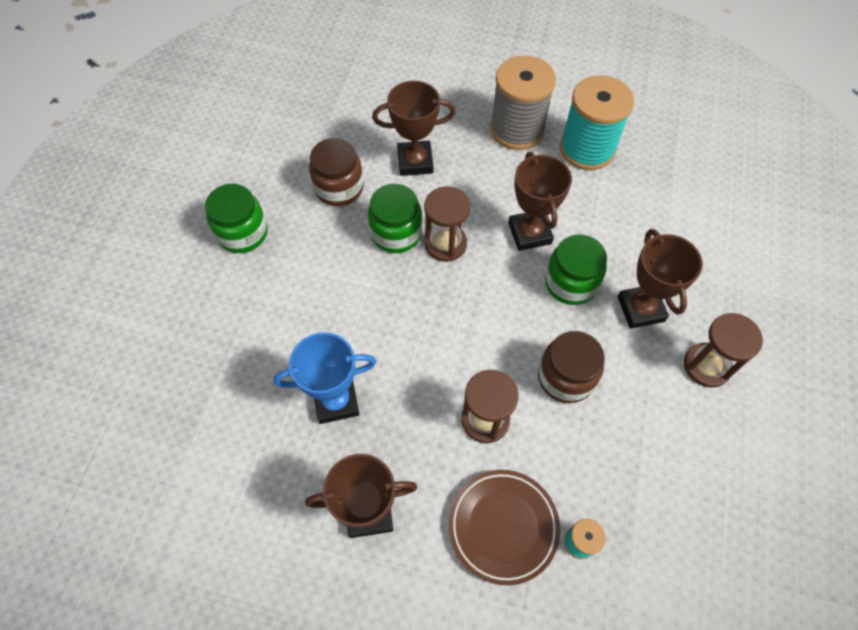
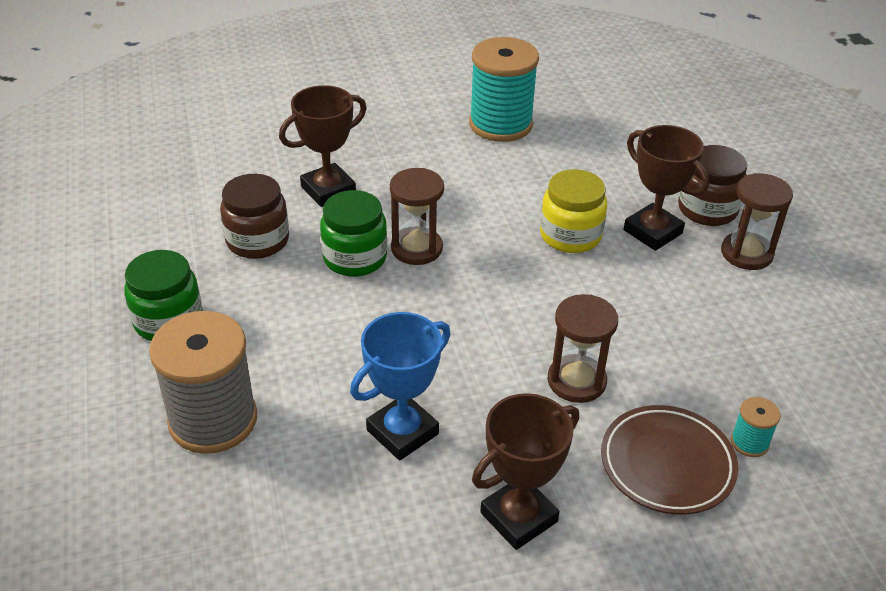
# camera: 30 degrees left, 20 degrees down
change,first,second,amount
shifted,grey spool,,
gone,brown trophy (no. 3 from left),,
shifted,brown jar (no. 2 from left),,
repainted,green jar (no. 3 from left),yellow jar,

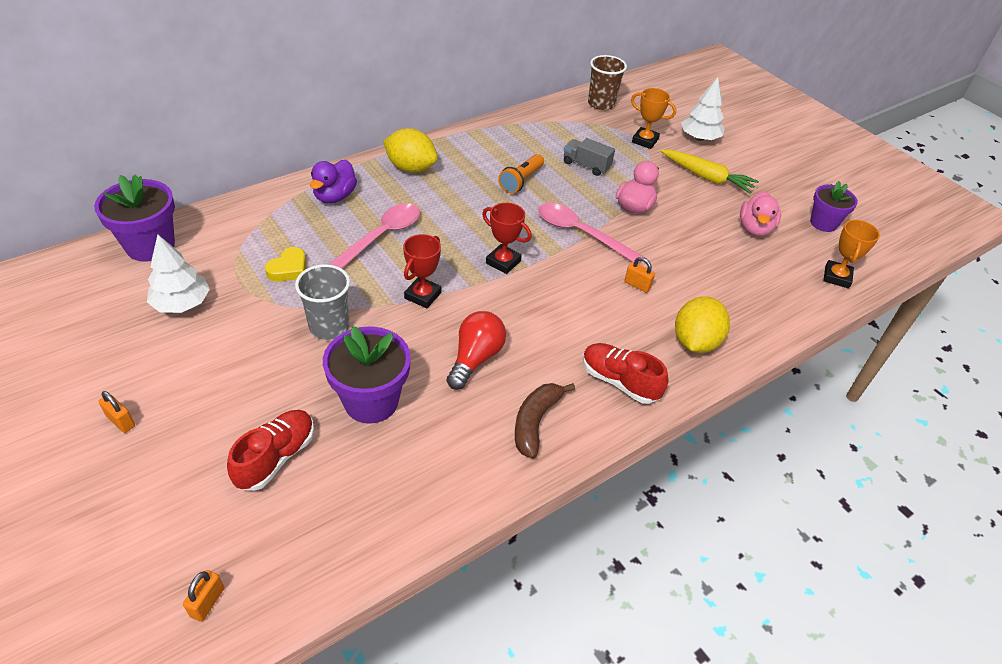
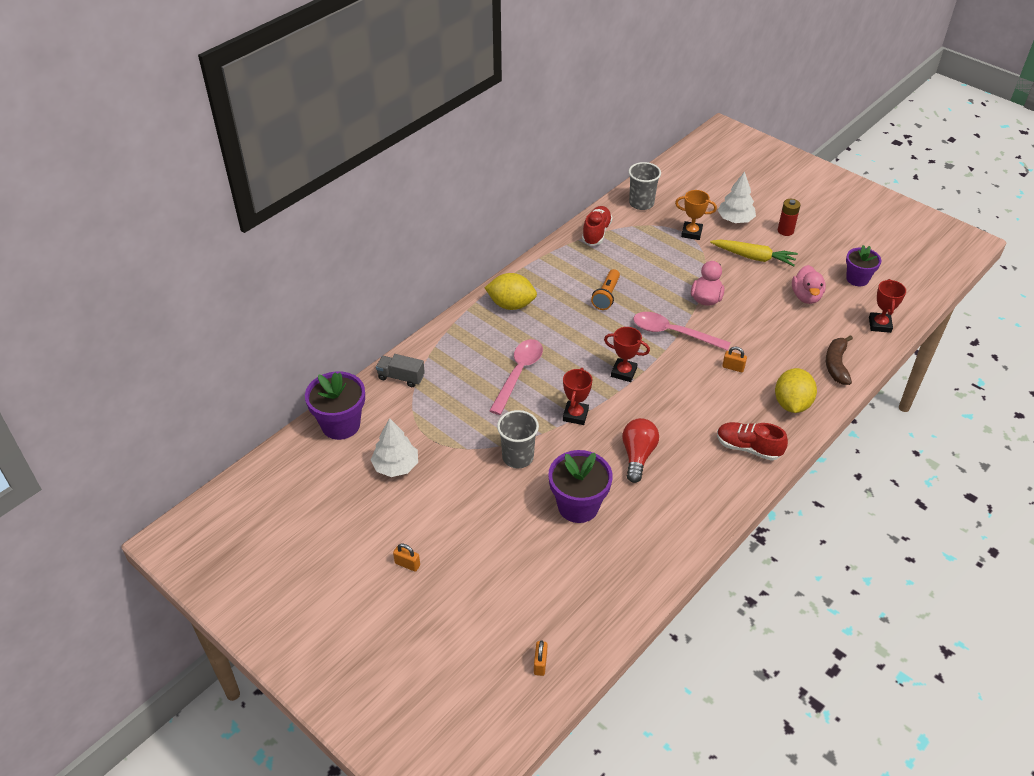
# camera: 10 degrees left, 0 degrees up
change,first,second,amount
shifted,red shoe (no. 1 from left),,
gone,yellow heart,,
gone,purple duck,,
shifted,brown banana,,
shifted,grey truck,,
repainted,brown cup,grey cup (no. 2 from left),
repainted,orange trophy (no. 2 from left),red trophy (no. 3 from left),
new,,red battery,

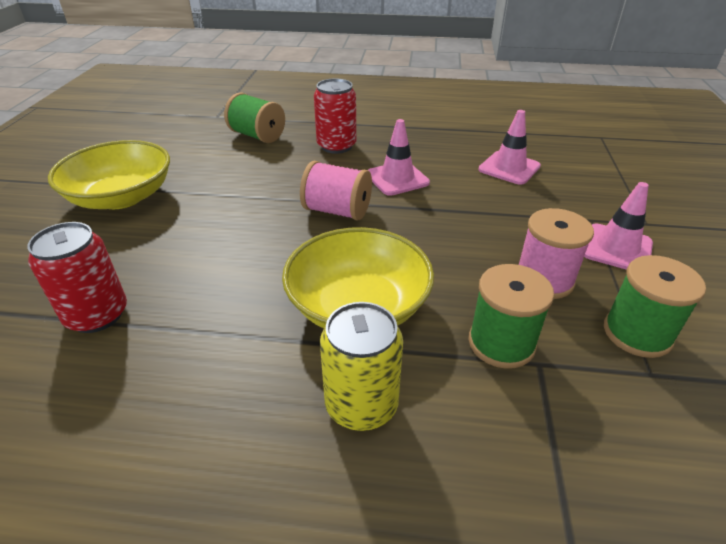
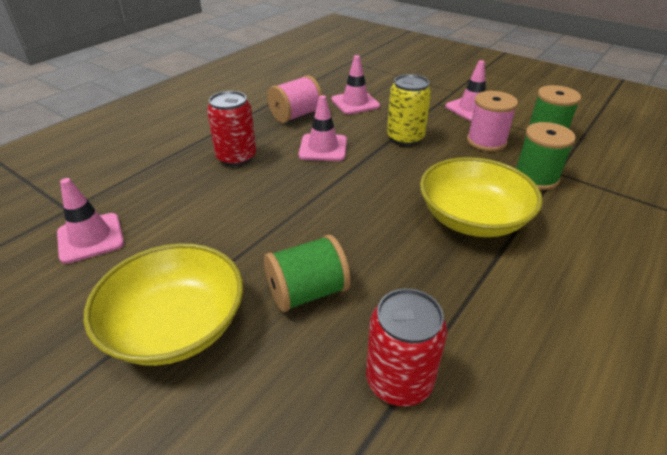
# camera: 60 degrees left, 0 degrees up
change,first,second,amount
shifted,green spool (no. 1 from left),,
shifted,pink spool (no. 1 from left),,
shifted,yellow can,,
new,,pink traffic cone (no. 1 from left),

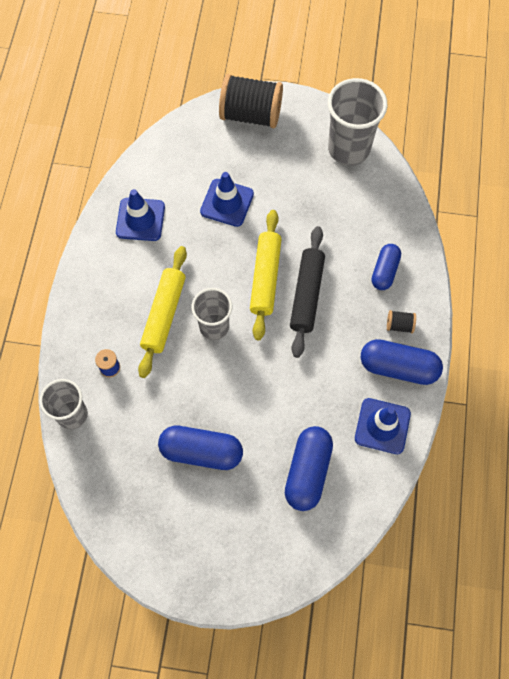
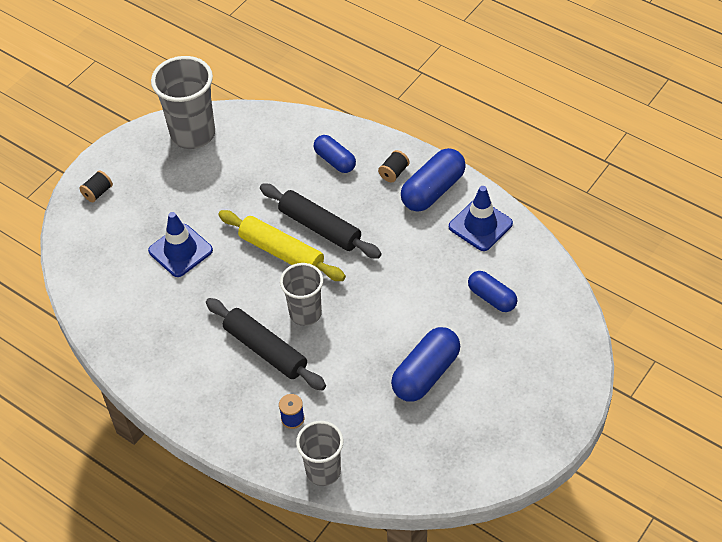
# camera: 60 degrees left, 15 degrees down
change,first,second,amount
gone,blue traffic cone (no. 1 from left),,
repainted,yellow rolling pin (no. 1 from left),black rolling pin (no. 1 from left),
scaled,black spool (no. 1 from left),,x0.42
scaled,blue capsule (no. 2 from left in the first image),blue capsule (no. 4 from left),x0.65

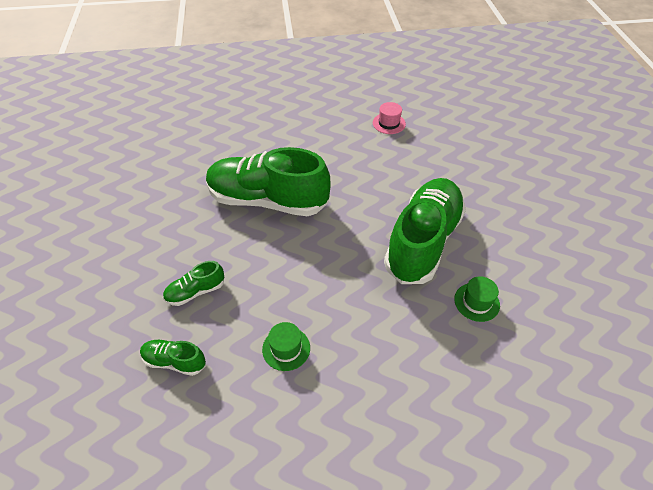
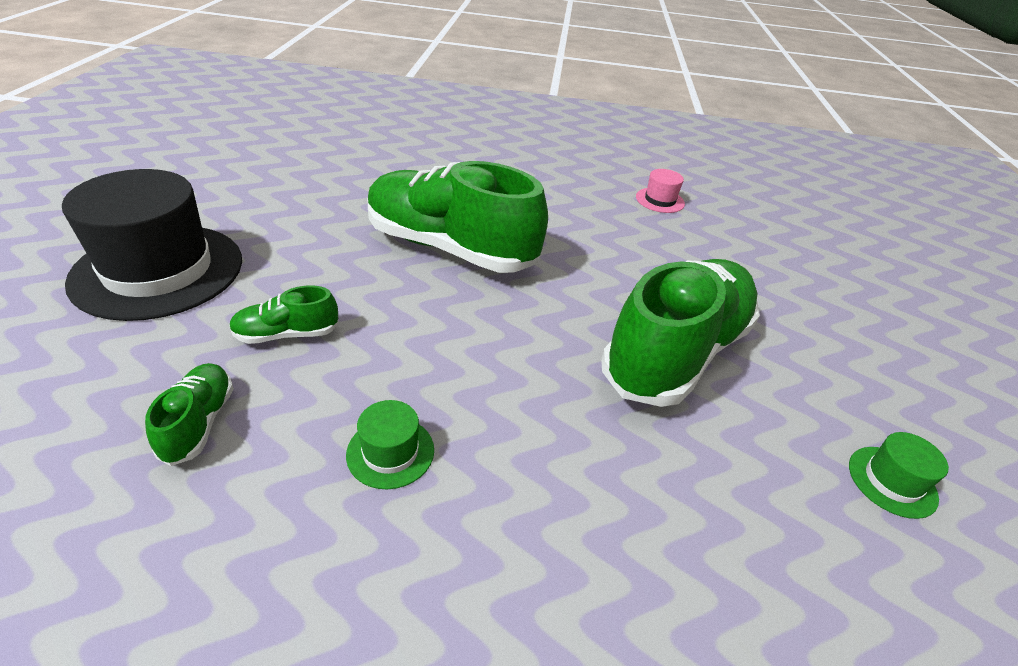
# camera: 10 degrees right, 10 degrees down
change,first,second,amount
rotated,green shoe (no. 1 from left),,60 degrees clockwise
shifted,green hat (no. 2 from left),,
new,,black hat,

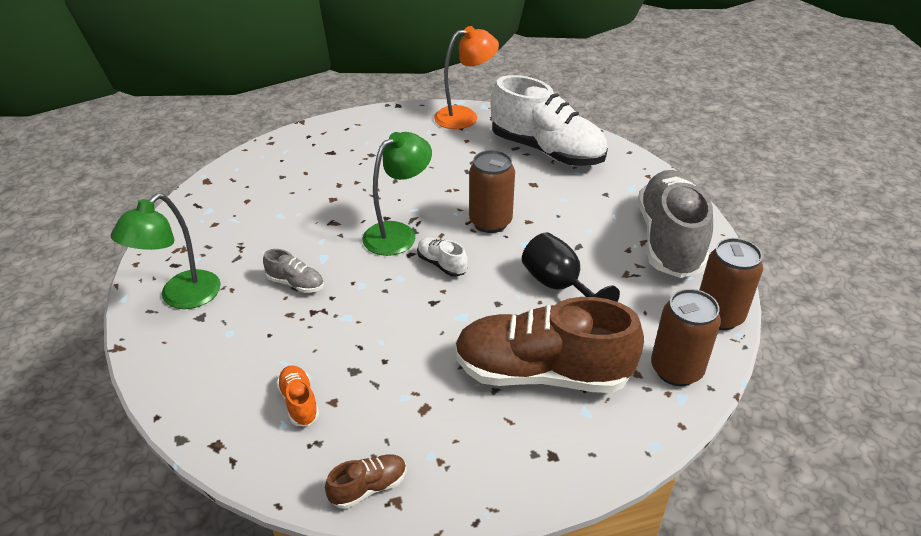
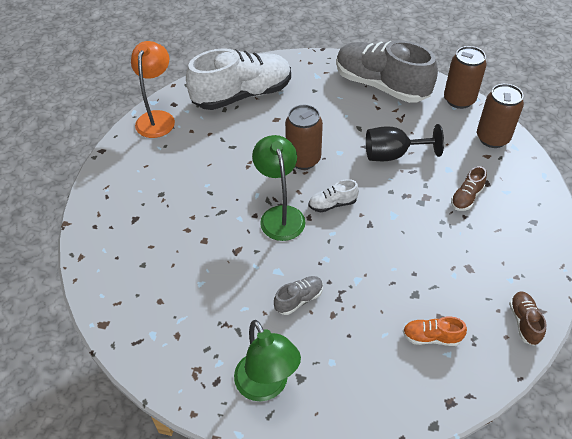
# camera: 60 degrees left, 10 degrees up
change,first,second,amount
scaled,brown shoe (no. 2 from left in the first image),brown shoe (no. 1 from left),x0.41

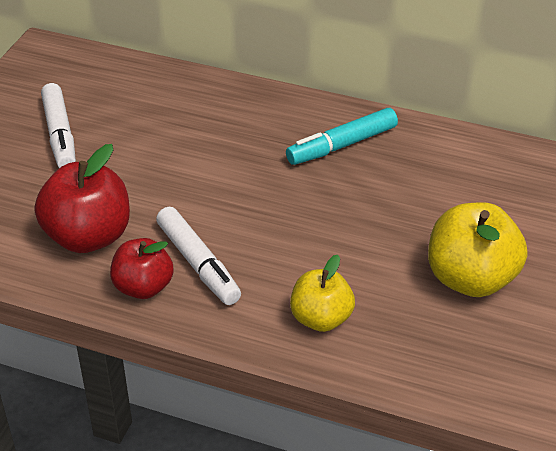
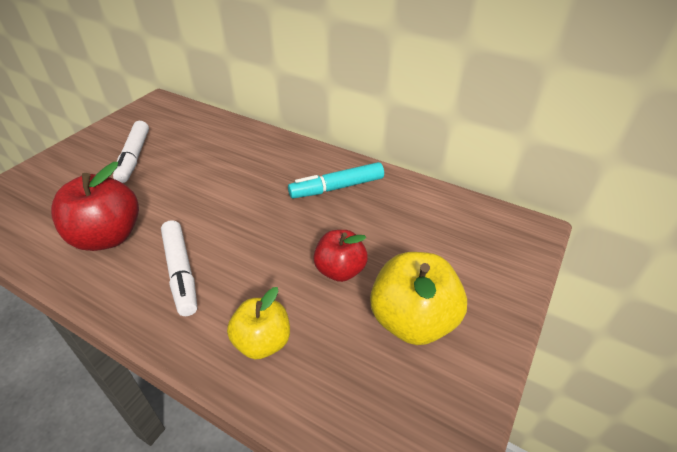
# camera: 10 degrees right, 0 degrees up
change,first,second,amount
shifted,red apple (no. 2 from left),,

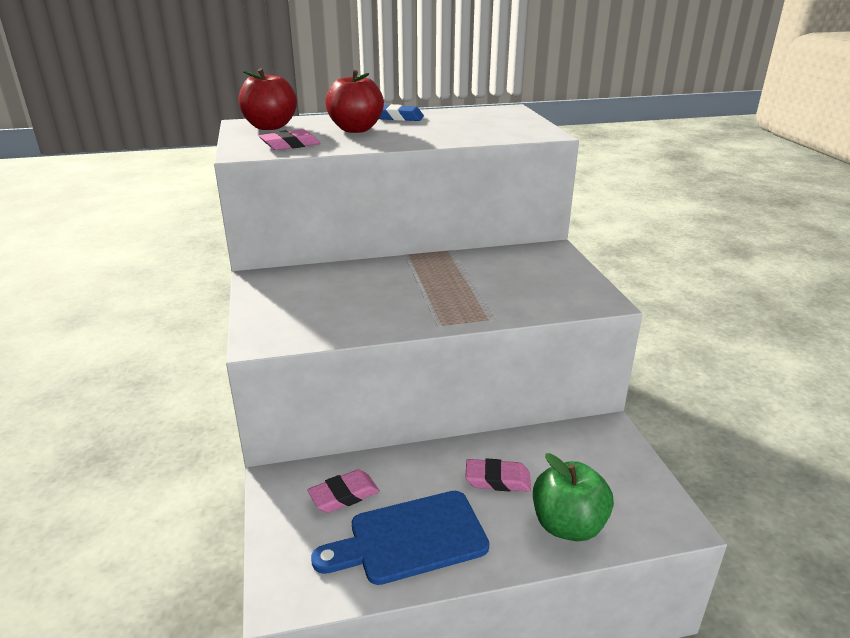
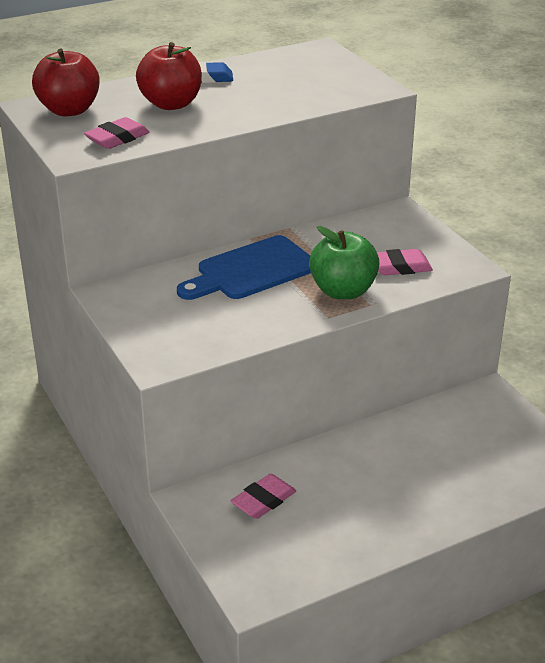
# camera: 15 degrees left, 5 degrees up
change,first,second,amount
shifted,blue cutting board,,
shifted,pink eraser (no. 3 from left),,
shifted,green apple,,

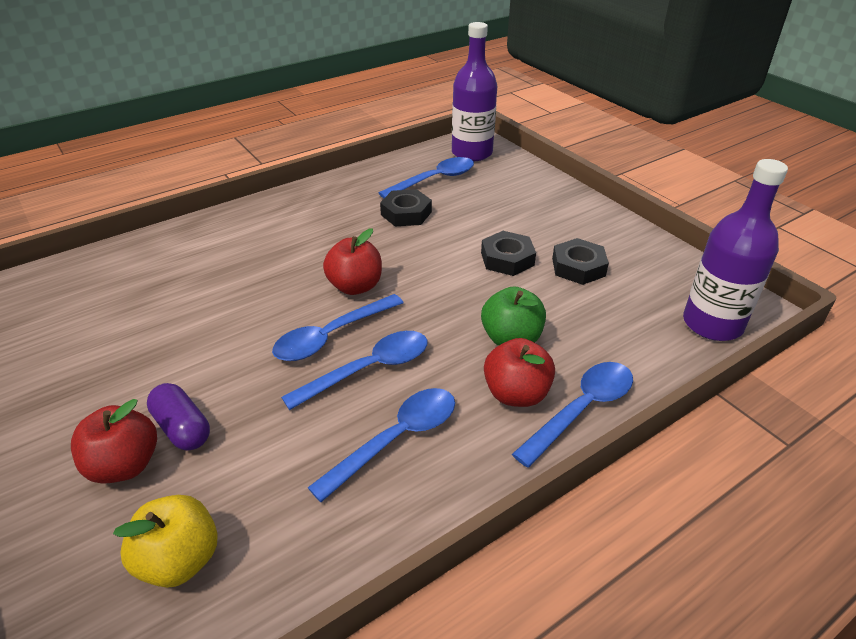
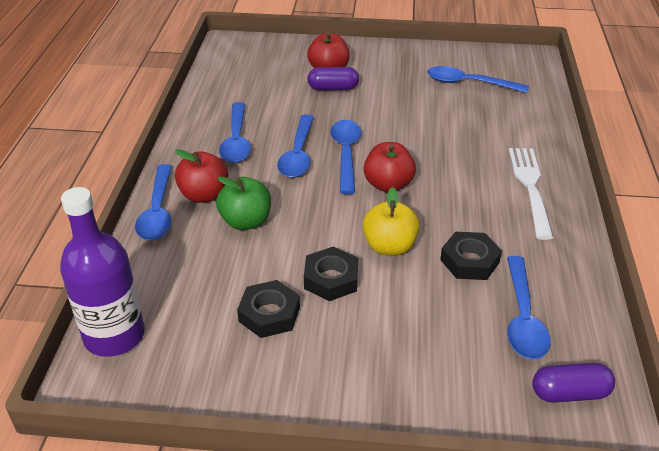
# camera: 130 degrees right, 0 degrees up
change,first,second,amount
shifted,yellow apple,,
swapped,purple bottle (no. 1 from left),purple capsule (no. 2 from left),
new,,blue spoon (no. 5 from left),
new,,white fork,

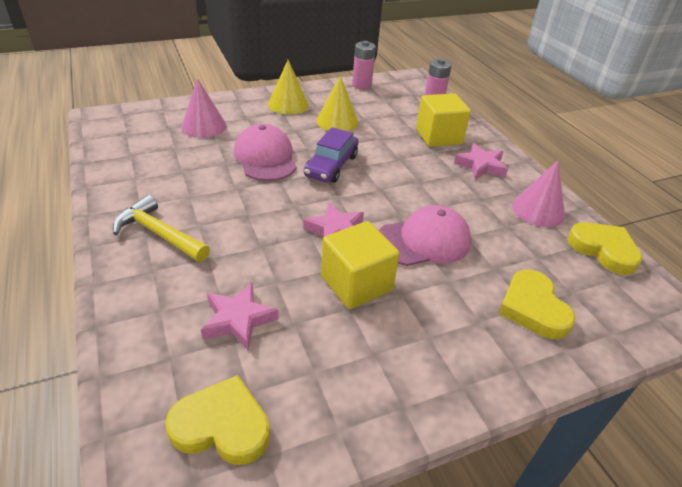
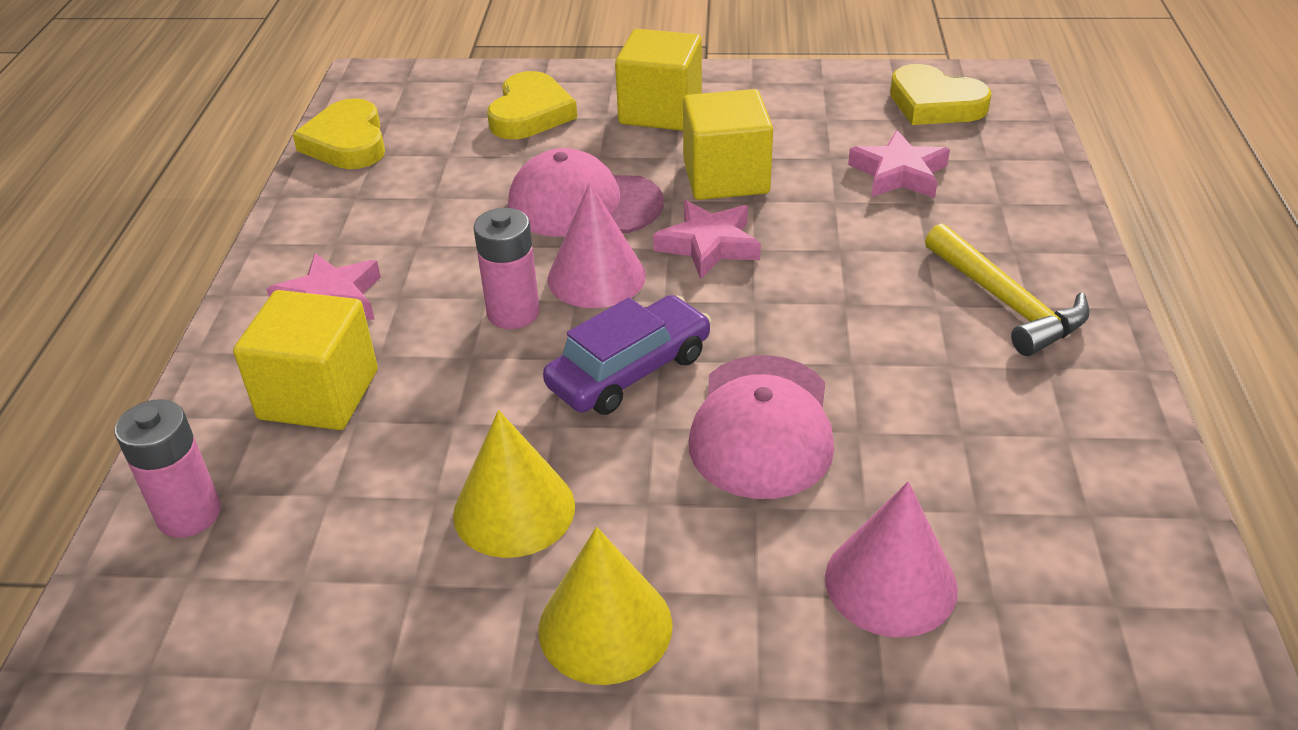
# camera: 150 degrees left, 0 degrees up
change,first,second,amount
shifted,pink battery (no. 1 from left in the first image),pink battery (no. 2 from left),
shifted,pink cone (no. 2 from left in the first image),pink cone (no. 1 from left),
new,,yellow cube (no. 2 from left),

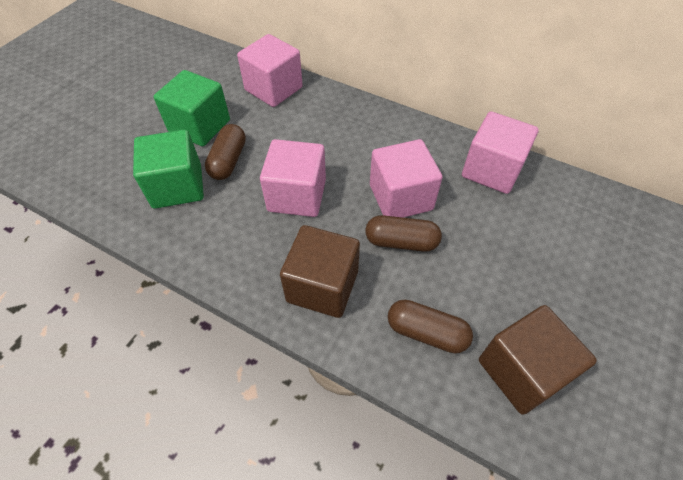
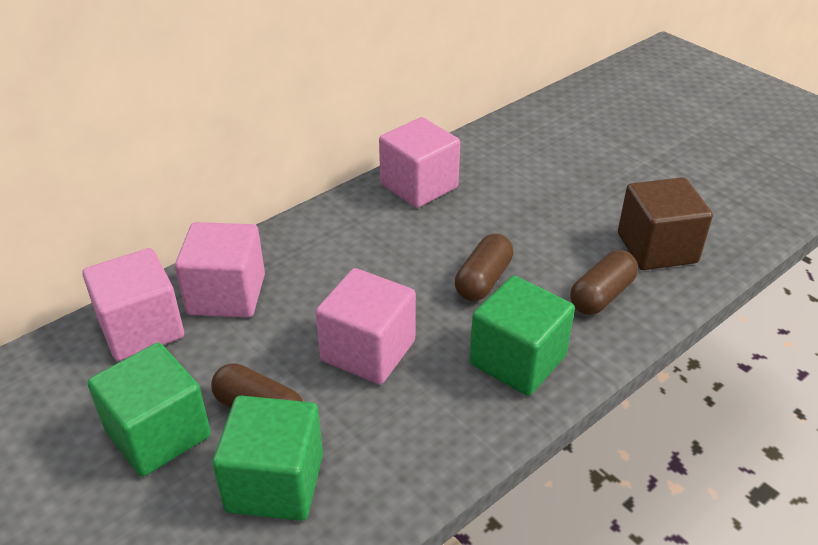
# camera: 70 degrees left, 15 degrees down
change,first,second,amount
repainted,brown cube (no. 1 from left),green cube (no. 3 from left),
shifted,pink cube (no. 3 from left in the first image),pink cube (no. 2 from left),

